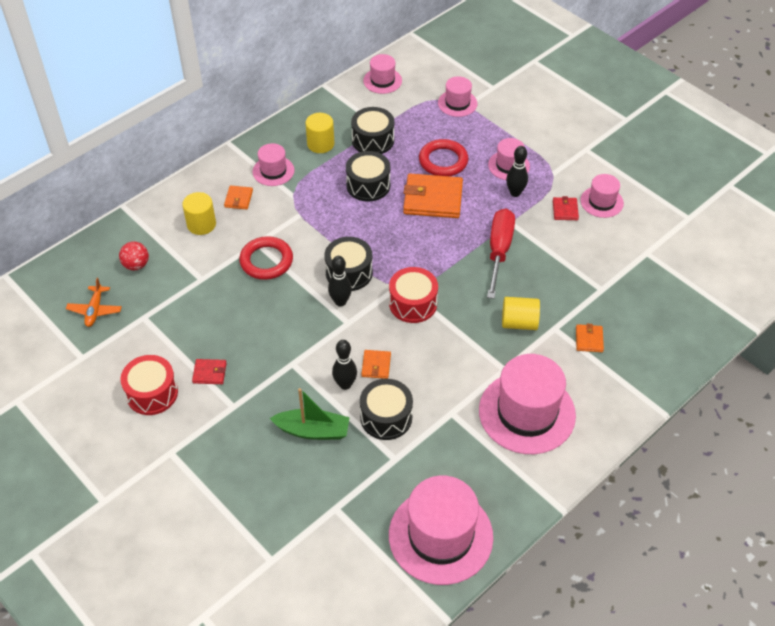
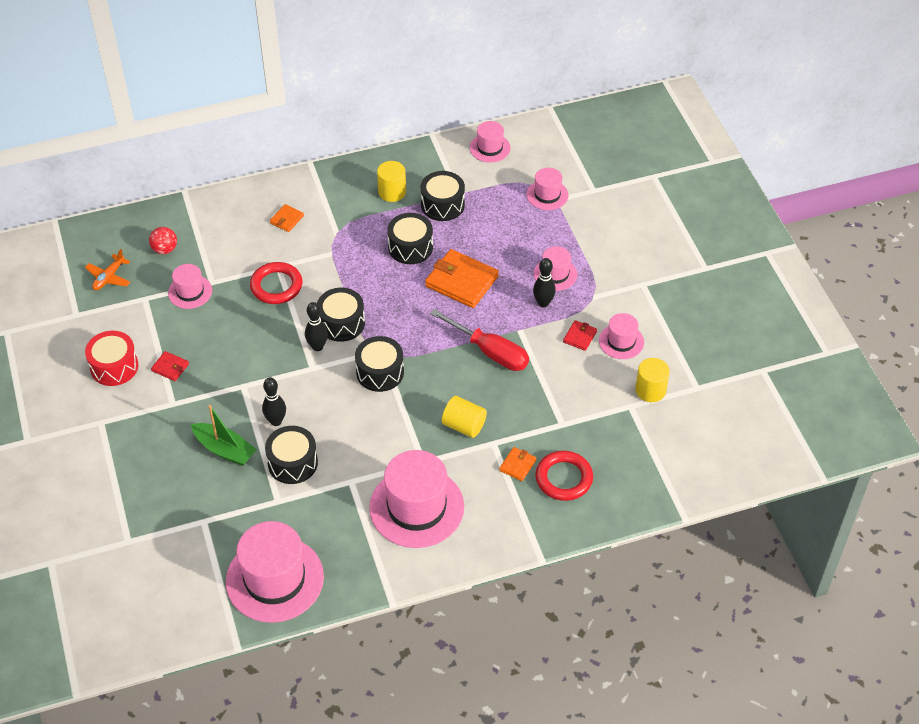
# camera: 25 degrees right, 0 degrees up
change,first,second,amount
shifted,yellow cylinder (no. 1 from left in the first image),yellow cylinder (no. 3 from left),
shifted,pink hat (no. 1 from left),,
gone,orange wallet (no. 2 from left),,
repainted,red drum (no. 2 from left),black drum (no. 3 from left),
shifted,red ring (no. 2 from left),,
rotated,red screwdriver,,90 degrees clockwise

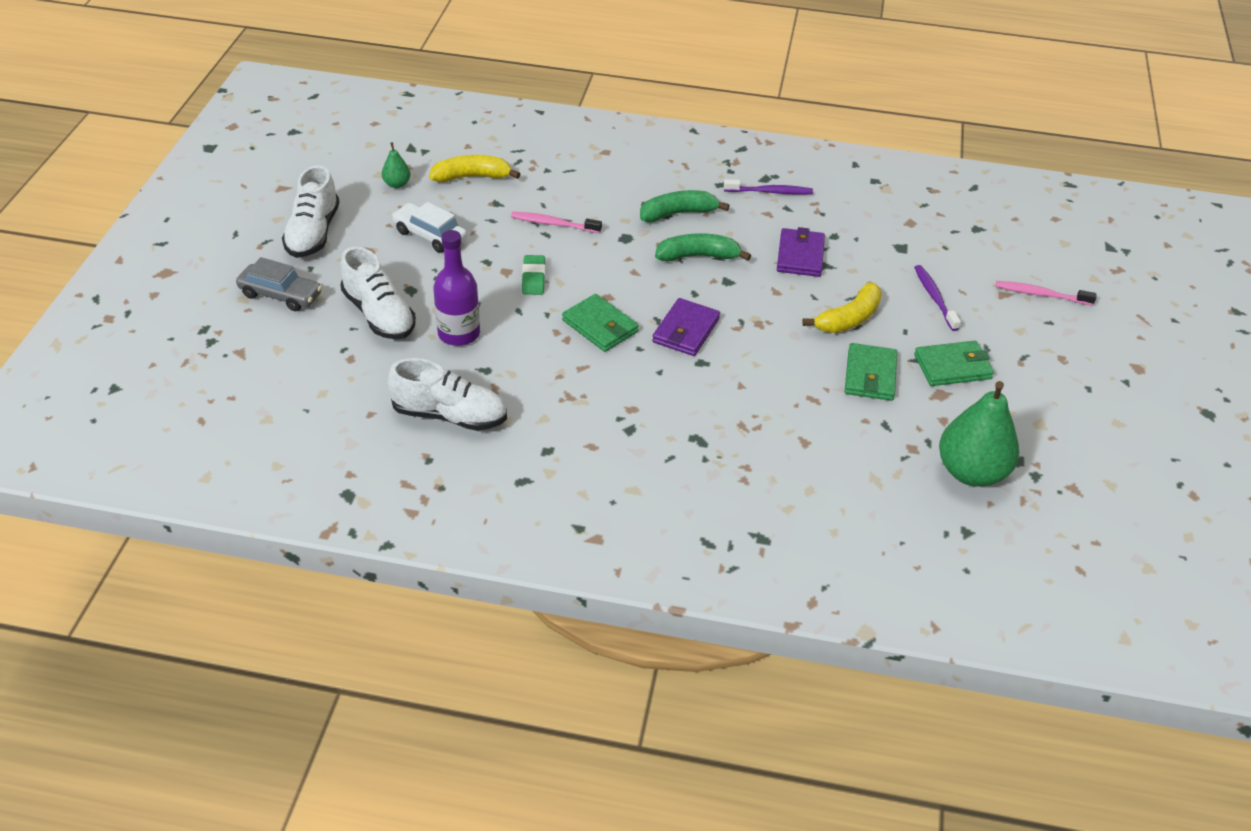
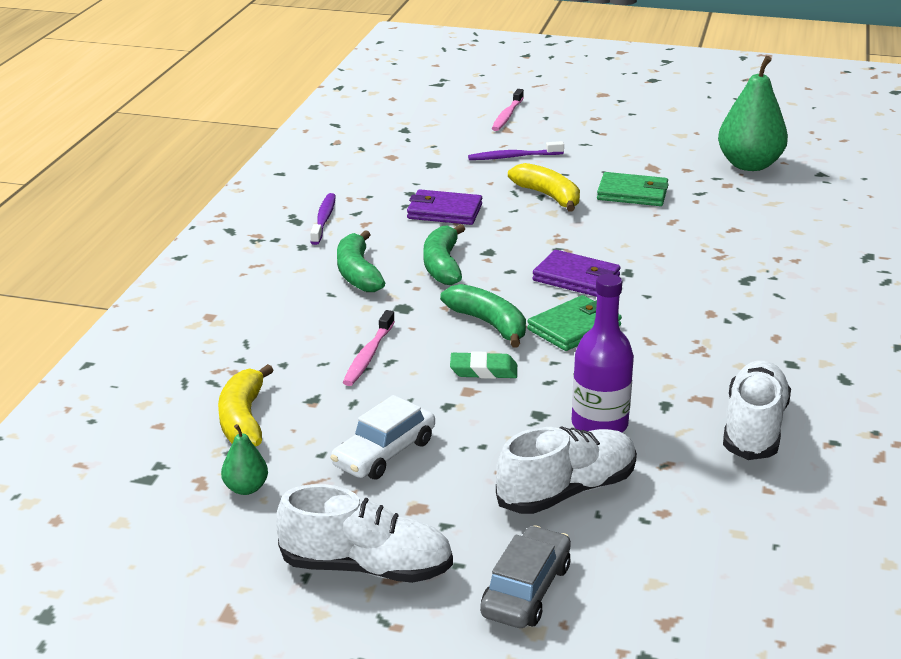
# camera: 85 degrees left, 15 degrees down
change,first,second,amount
gone,green wallet (no. 3 from left),,
new,,green banana (no. 3 from left),

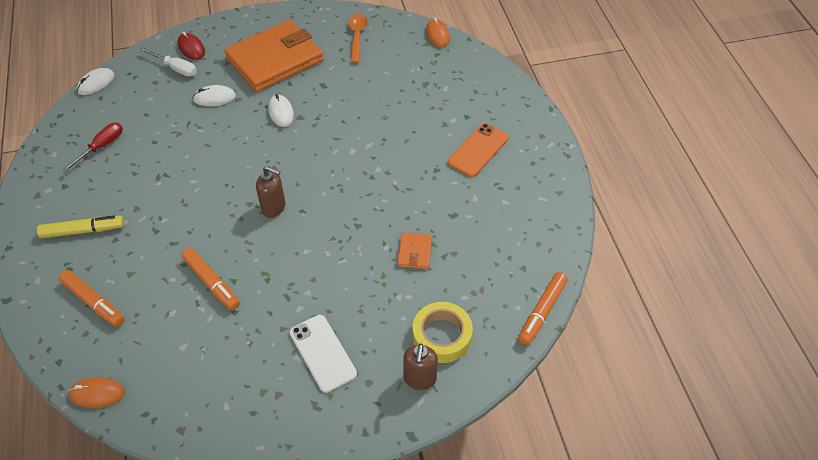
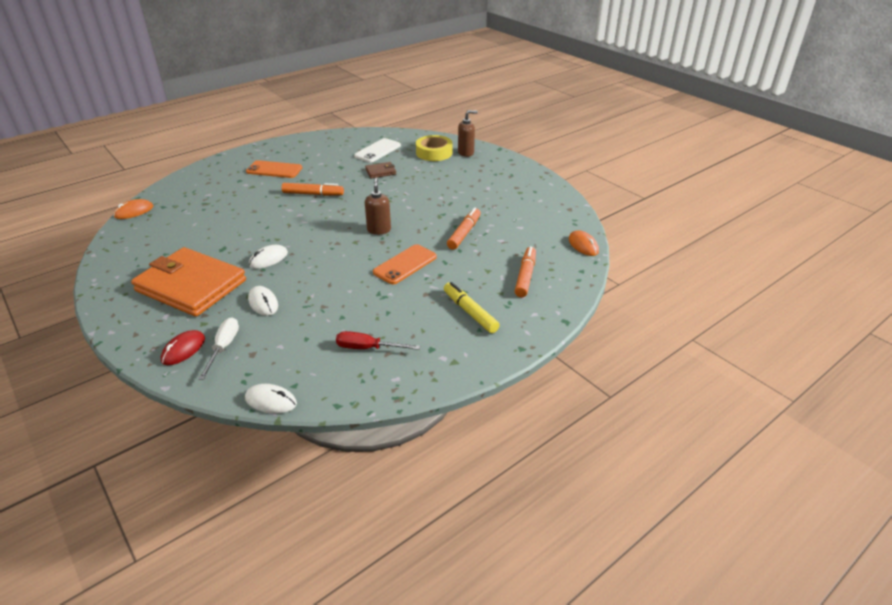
# camera: 115 degrees left, 15 degrees down
change,first,second,amount
shifted,white phone,,
gone,orange spoon,,
repainted,orange wallet (no. 2 from left),brown wallet,
shifted,orange marker (no. 3 from left in the first image),orange marker (no. 1 from left),
new,,orange phone (no. 2 from left),

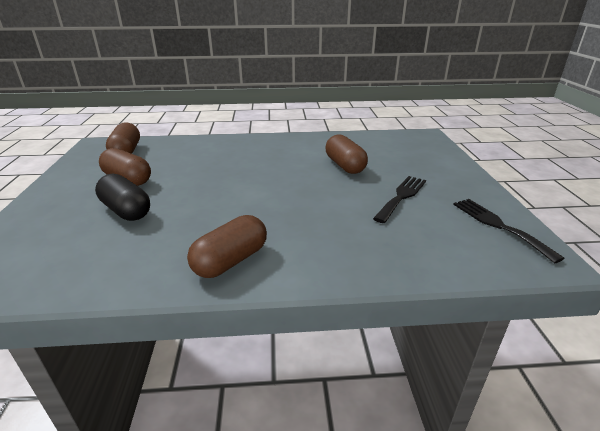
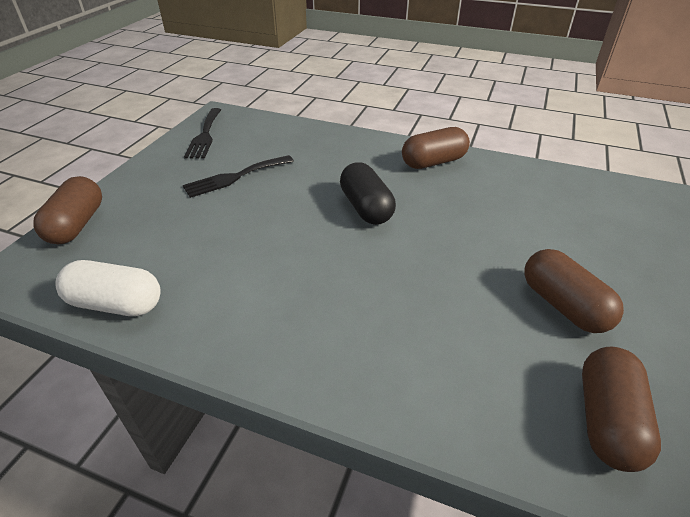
# camera: 155 degrees left, 10 degrees up
change,first,second,amount
shifted,black capsule,,
shifted,brown capsule (no. 4 from left in the first image),brown capsule (no. 1 from left),
new,,white capsule,

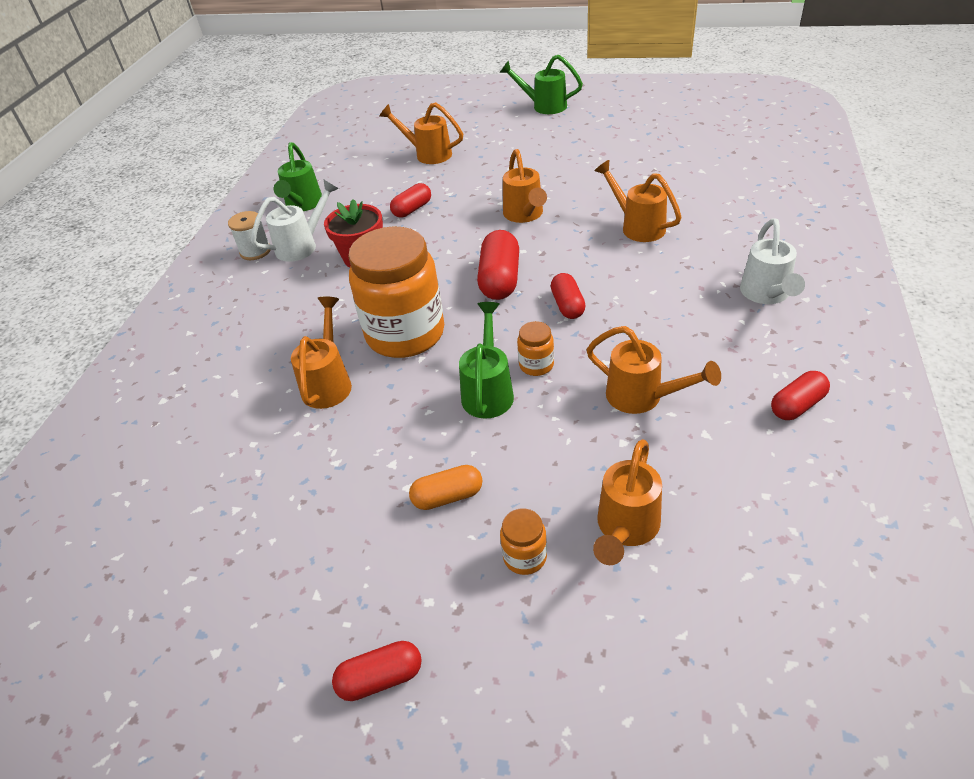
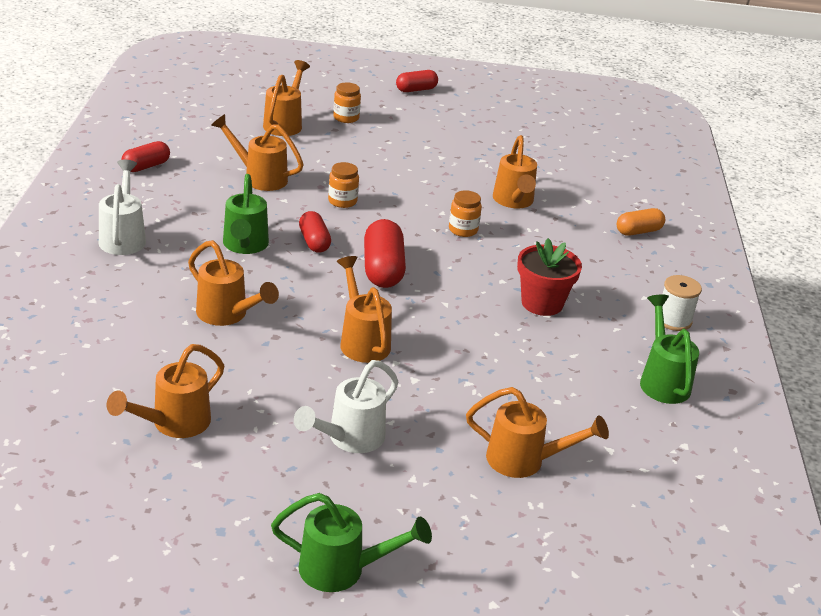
# camera: 165 degrees right, 10 degrees down
change,first,second,amount
shifted,white watering can (no. 1 from left in the first image),white watering can (no. 2 from left),
scaled,orange jar (no. 1 from left in the first image),orange jar (no. 3 from left),x0.41
gone,red capsule (no. 2 from left),,
shifted,orange capsule,,
shifted,green watering can (no. 2 from left in the first image),green watering can (no. 1 from left),
new,,orange watering can (no. 1 from left),

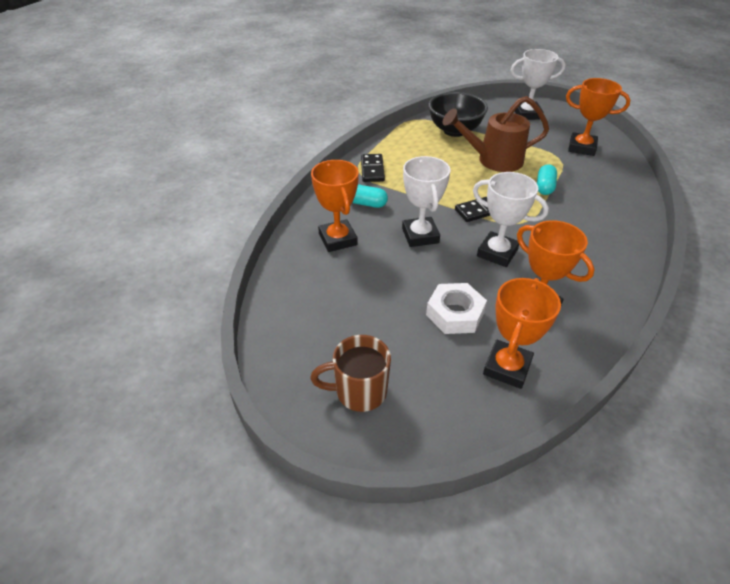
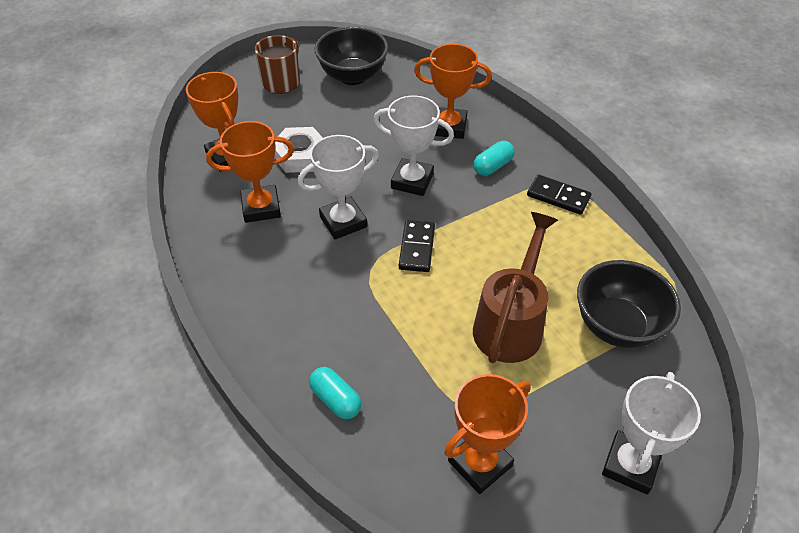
# camera: 120 degrees right, 5 degrees up
change,first,second,amount
shifted,turquoise capsule (no. 2 from left in the first image),turquoise capsule (no. 1 from left),
new,,black bowl (no. 1 from left),

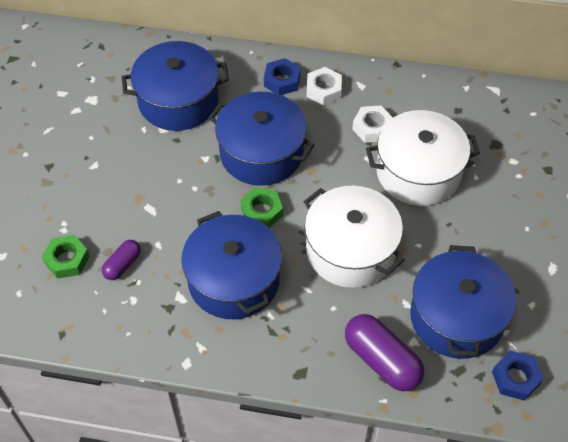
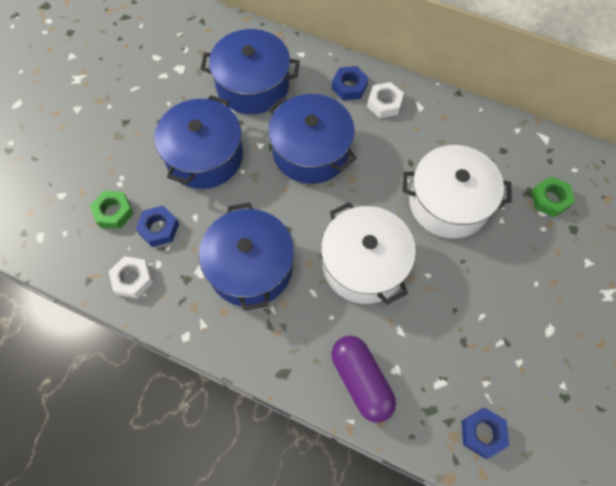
# camera: 15 degrees right, 10 degrees up
change,first,second,amount
swapped,purple capsule (no. 1 from left),blue nut (no. 1 from left),
shifted,green nut (no. 2 from left),,
shifted,white nut (no. 2 from left in the first image),white nut (no. 1 from left),
shifted,blue pot (no. 4 from left in the first image),blue pot (no. 1 from left),

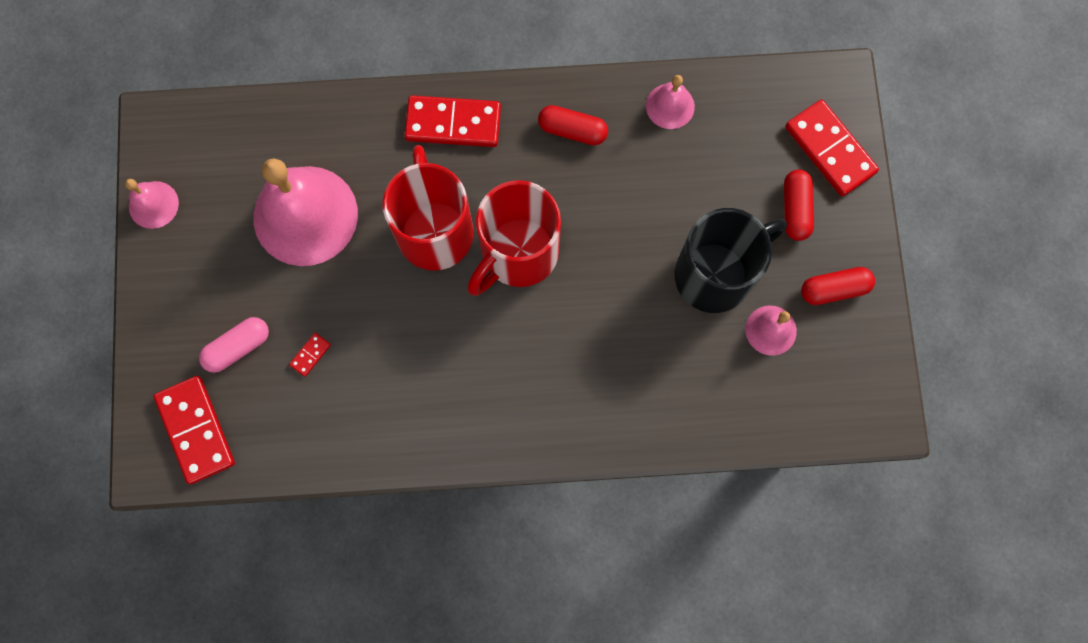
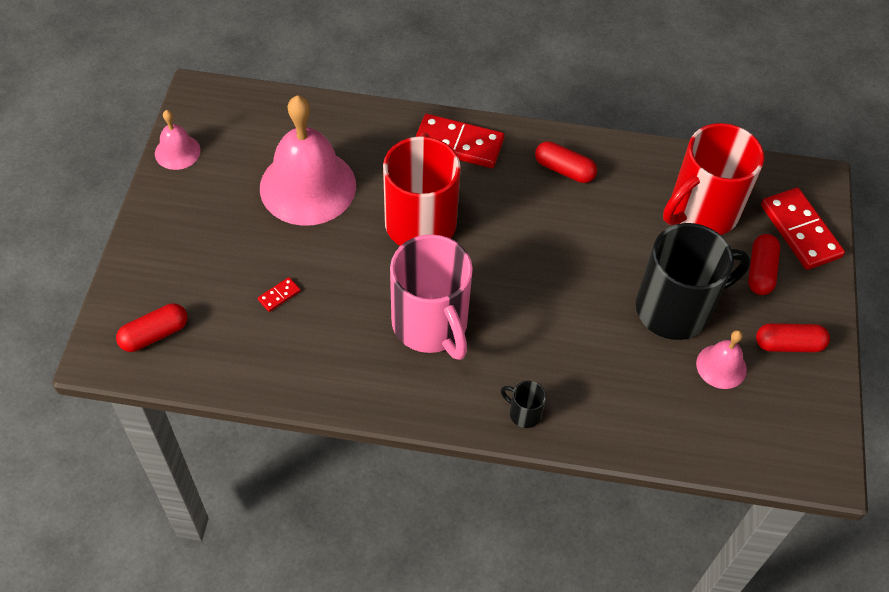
# camera: 10 degrees right, 20 degrees down
change,first,second,amount
swapped,red domino (no. 1 from left),red capsule (no. 1 from left),
gone,pink capsule,,
shifted,red mug (no. 2 from left),,
gone,pink bell (no. 3 from left),,
new,,pink mug,
new,,black mug (no. 1 from left),

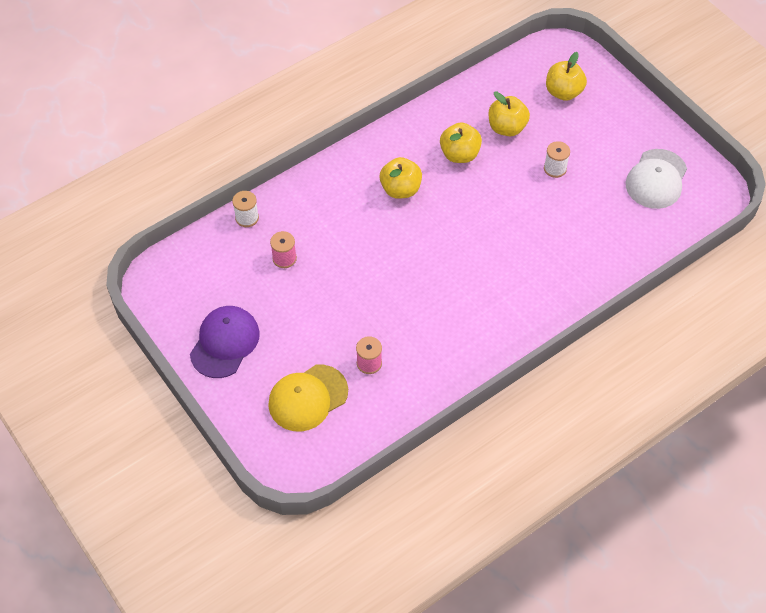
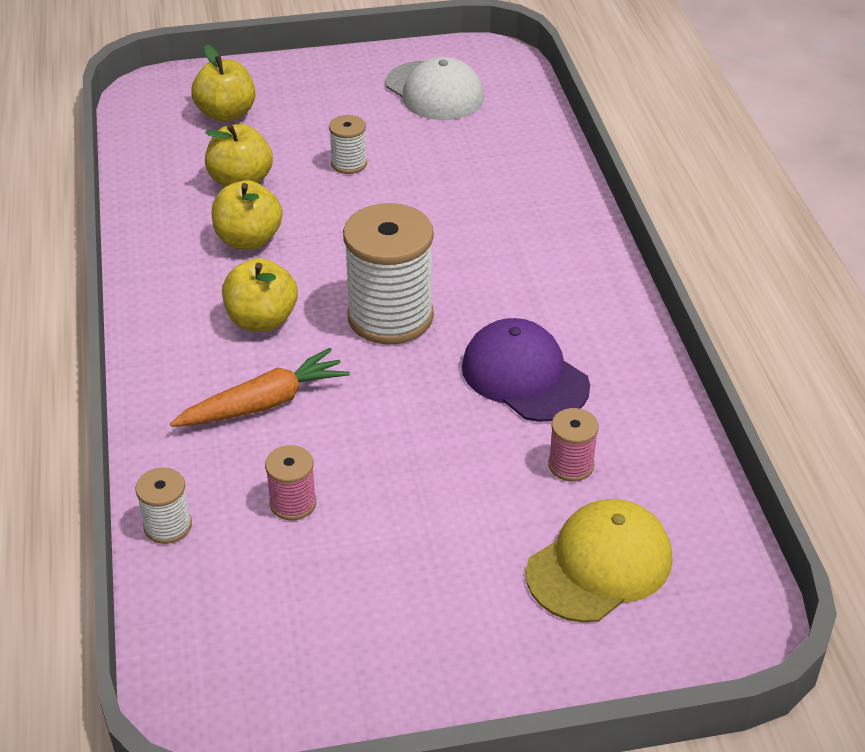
# camera: 65 degrees left, 15 degrees down
change,first,second,amount
shifted,purple cap,,
rotated,yellow cap,,120 degrees counterclockwise
new,,orange carrot,
new,,white spool (no. 3 from left),

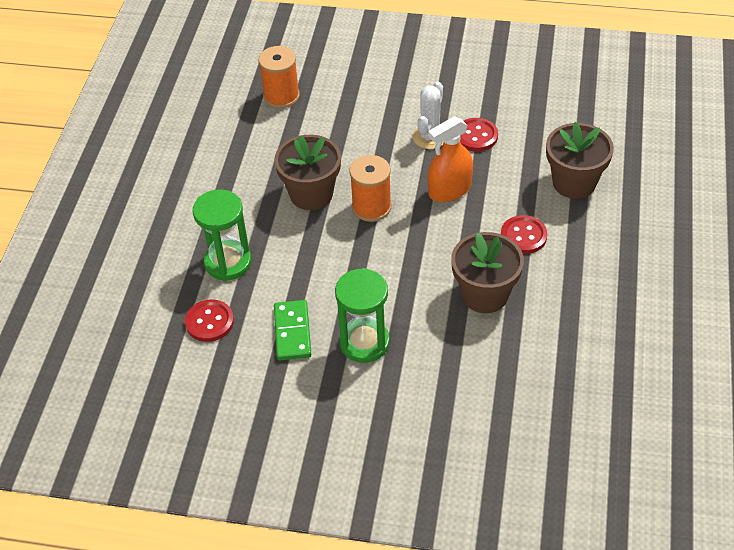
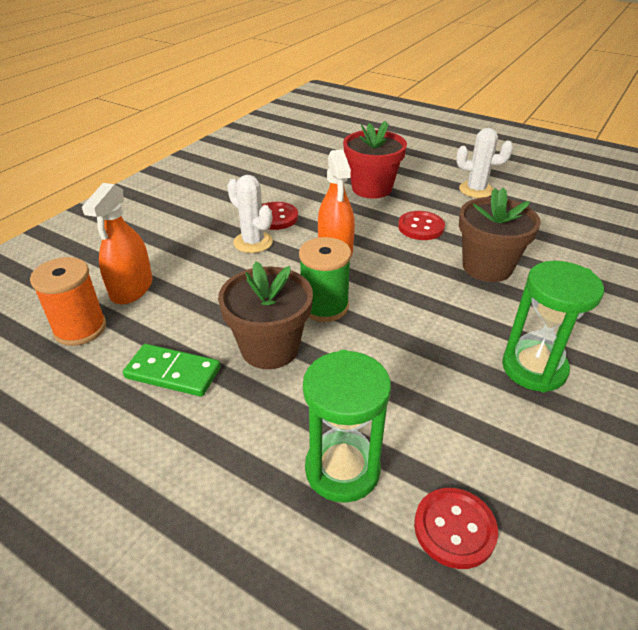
# camera: 70 degrees left, 10 degrees down
change,first,second,amount
shifted,green domino,,
repainted,orange spool (no. 2 from left),green spool,
repainted,brown flower pot (no. 3 from left),red flower pot,
new,,orange spray bottle (no. 1 from left),
new,,white cactus (no. 2 from left),

